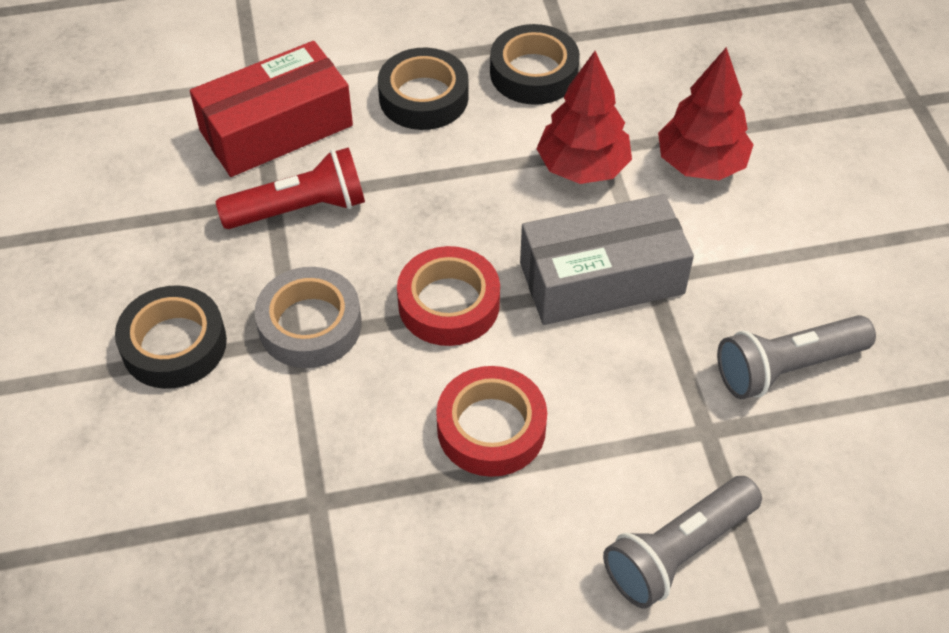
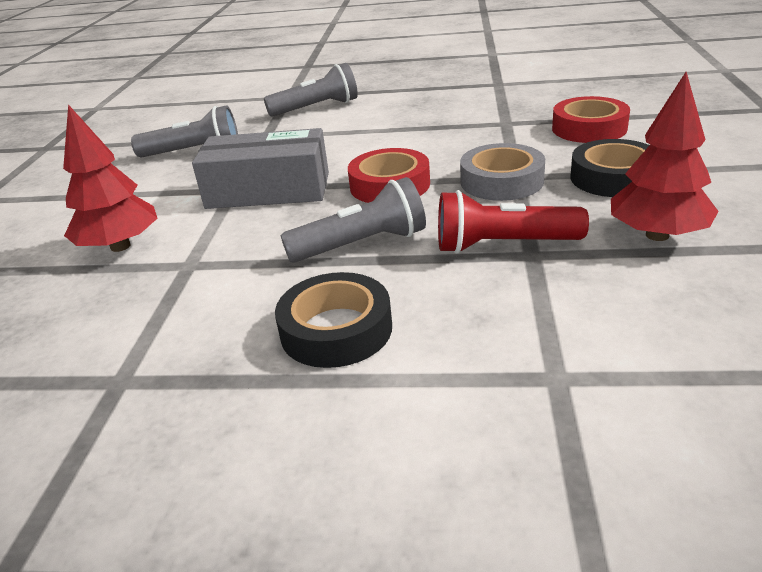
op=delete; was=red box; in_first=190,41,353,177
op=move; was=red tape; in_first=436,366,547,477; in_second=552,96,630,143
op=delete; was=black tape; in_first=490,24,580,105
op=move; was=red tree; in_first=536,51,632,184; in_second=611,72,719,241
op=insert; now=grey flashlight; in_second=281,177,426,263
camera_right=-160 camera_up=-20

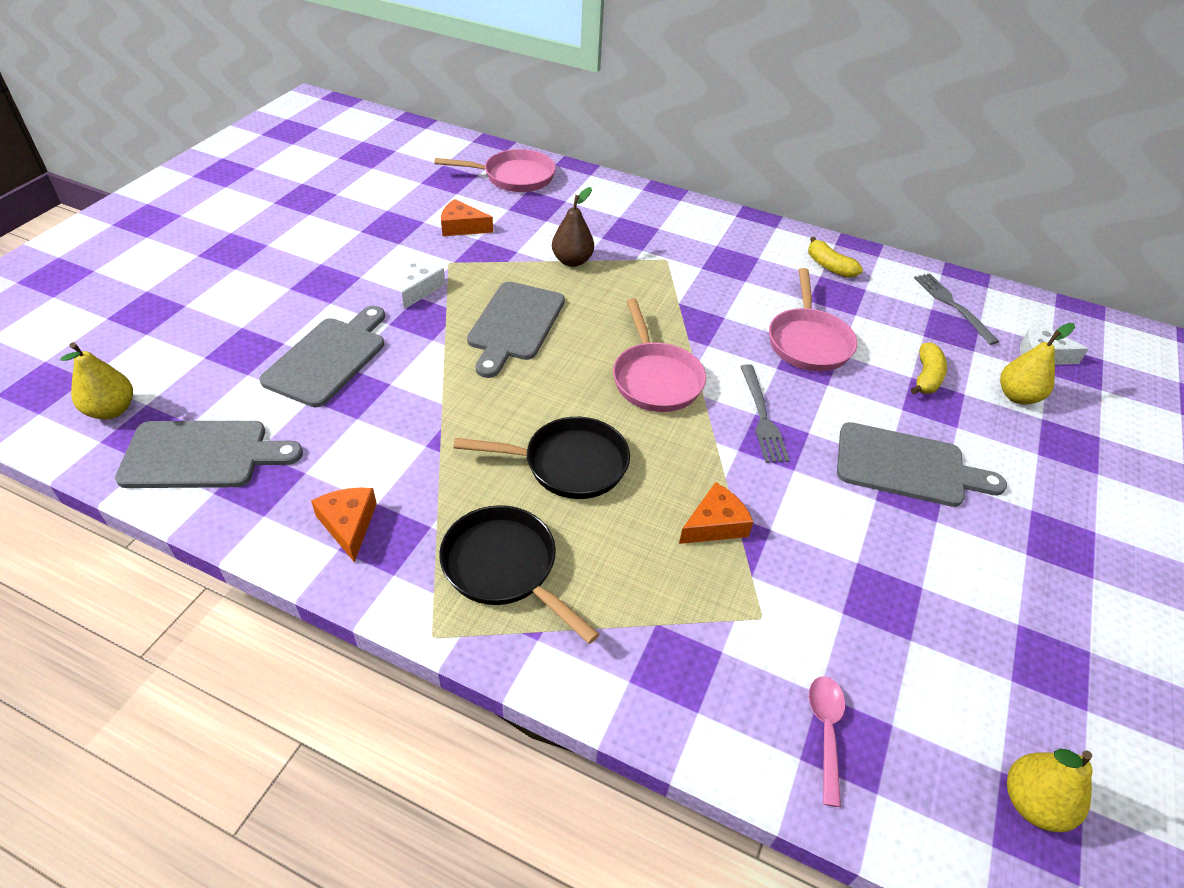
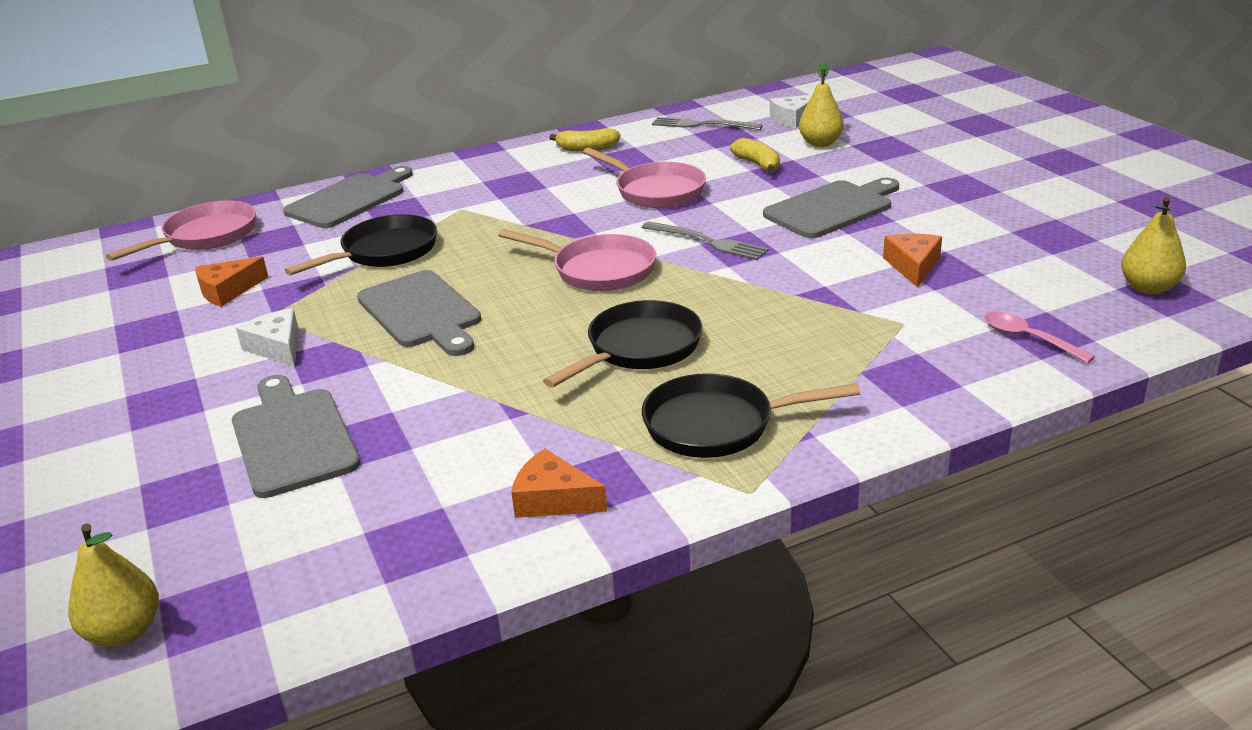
op=move; was=grey cutting board; in_first=115,421,303,488; in_second=283,166,413,228
op=replace; was=brown pear; now=black pan; in_first=552,187,594,267; in_second=285,214,437,276
op=move; was=orange cheese; in_first=679,482,753,544; in_second=883,234,942,287
camera_right=-45 camera_up=-15

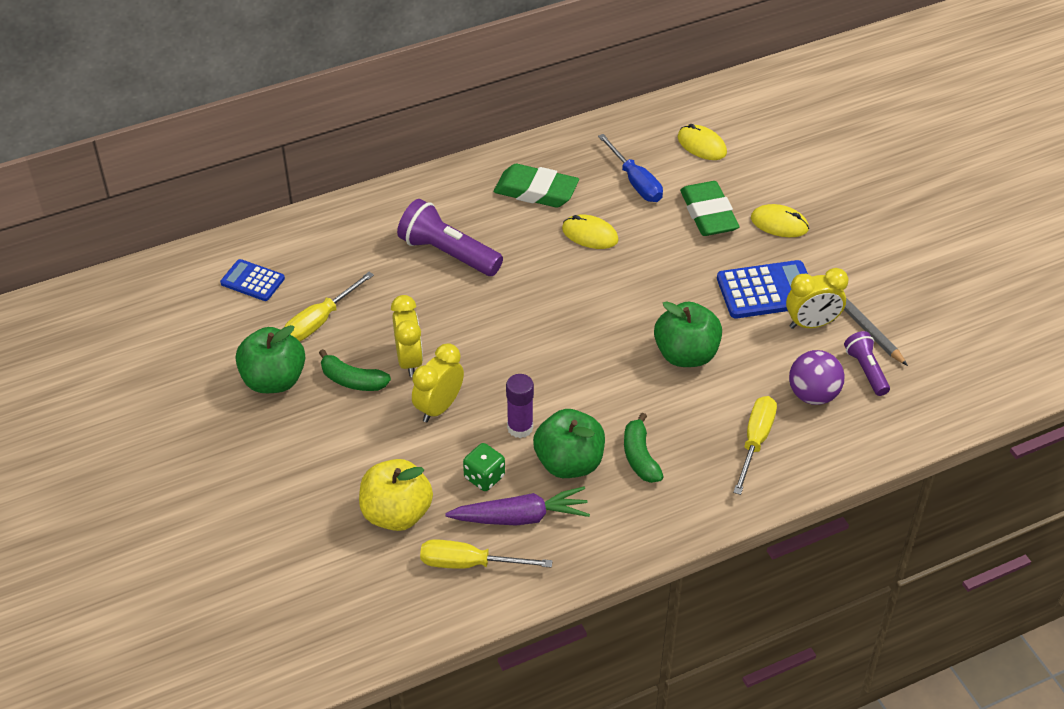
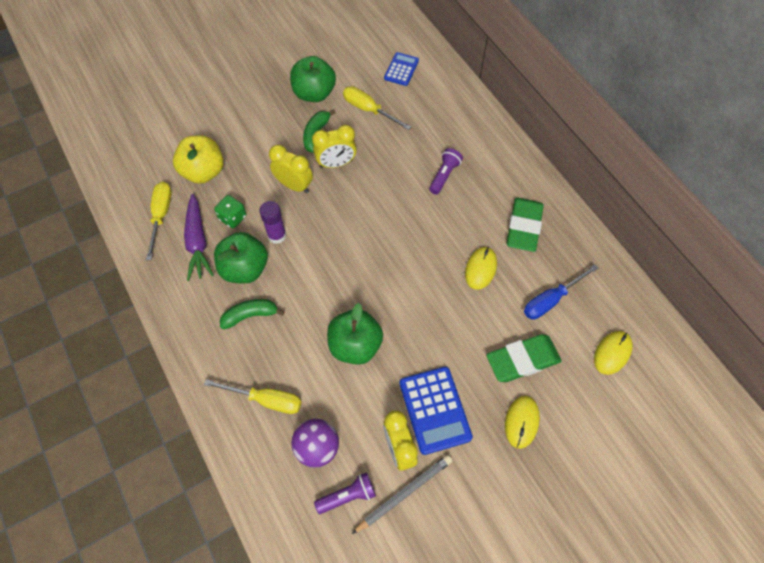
op=resize; was=purple flashlight; in_first=397,199,503,276; in_second=429,148,463,195; ratio=0.59
camera_right=85 camera_up=15

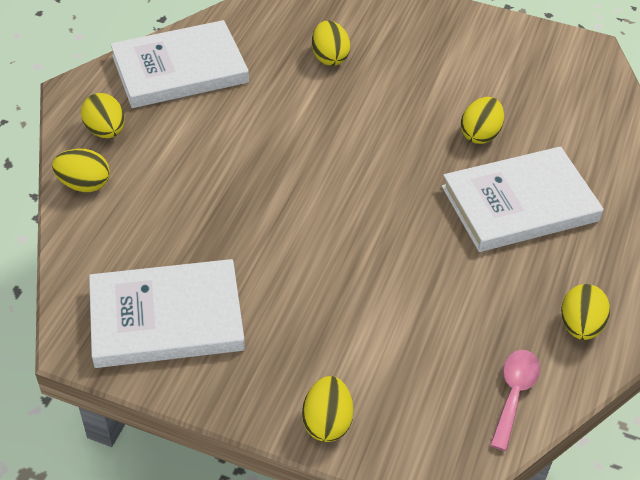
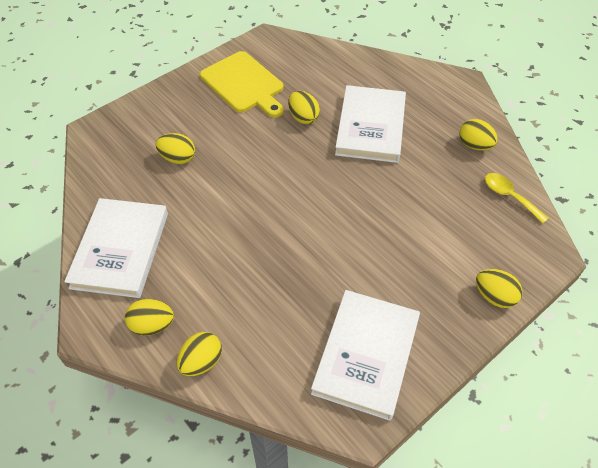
op=recolor; was=pink spoon; now=yellow spoon; in_first=490,350,540,451; in_second=485,173,549,224
op=insert; now=yellow cutting board; in_second=200,51,284,118
camera_right=-60 camera_up=5

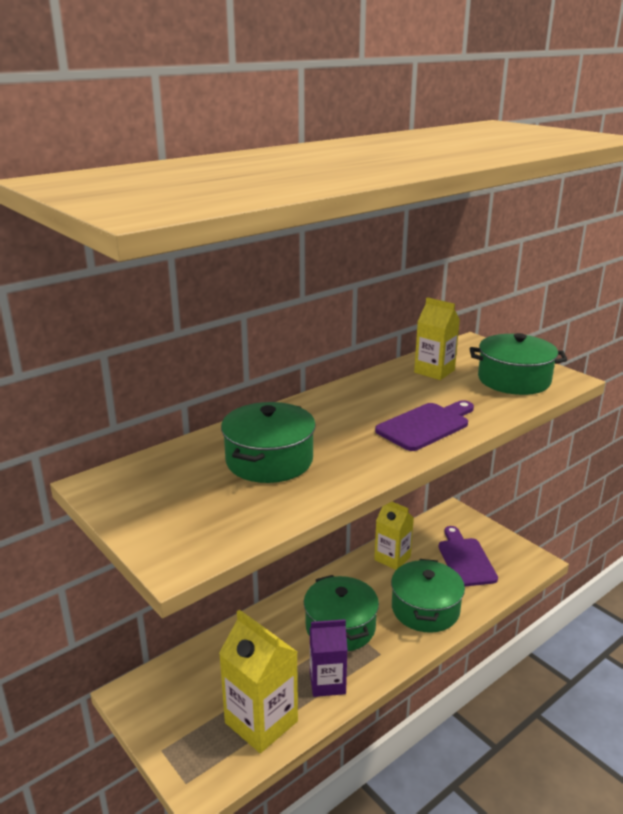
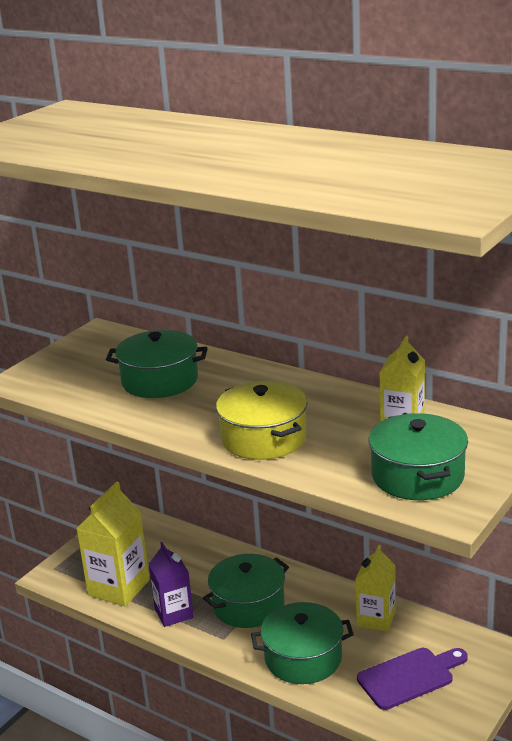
op=replace; was=purple cutting board; now=yellow pot; in_first=375,400,474,451; in_second=216,381,307,460
camera_right=75 camera_up=0

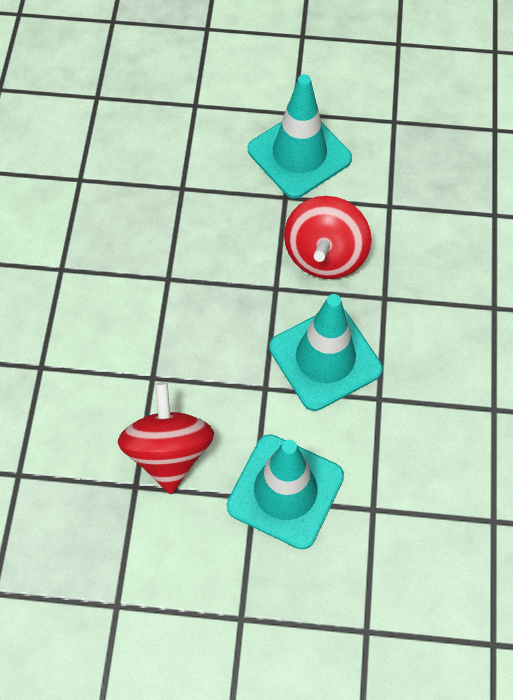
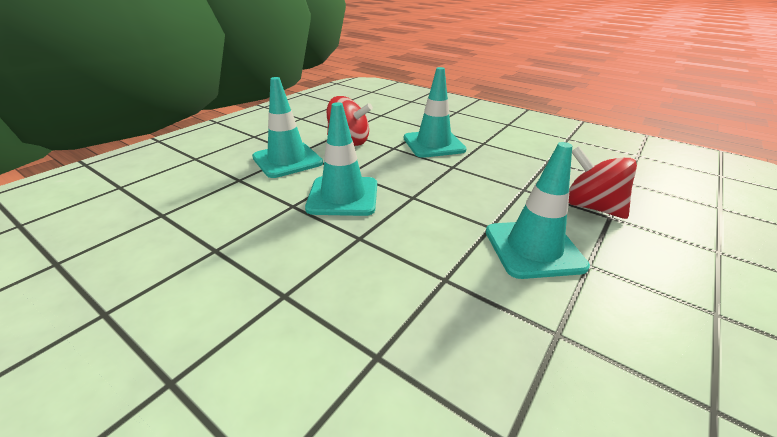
op=move; was=red spinning top; in_first=284,196,371,279; in_second=569,146,637,219
op=insert; now=turquoise traffic cone; in_second=404,67,467,158
camera_right=120 camera_up=-30

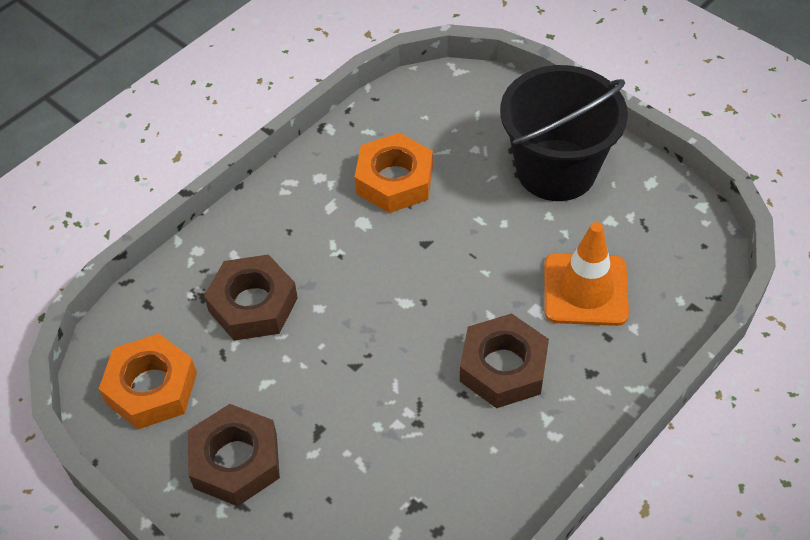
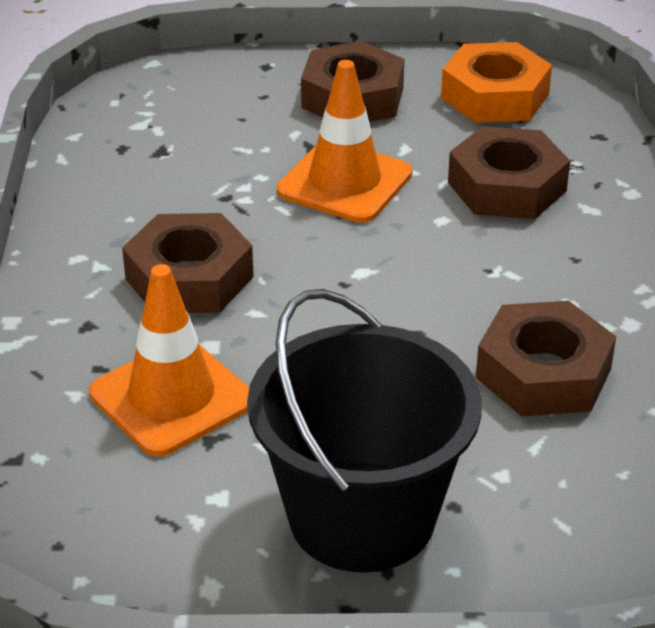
op=recolor; was=orange nut; now=brown nut; in_first=355,132,433,213; in_second=476,301,616,416
op=insert; now=orange traffic cone; in_second=277,60,412,223
camera_right=135 camera_up=-15

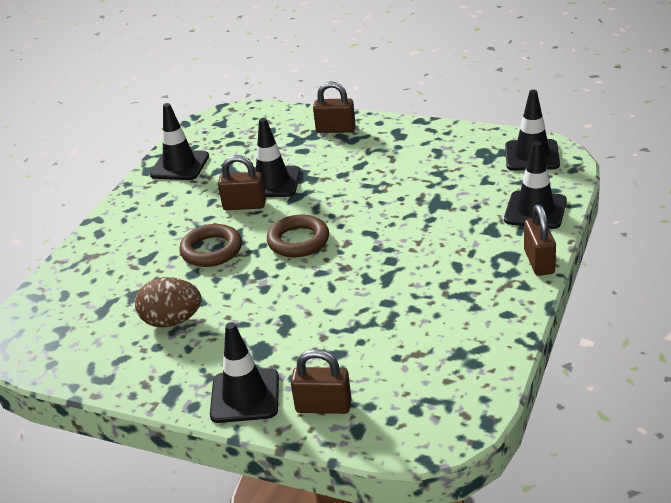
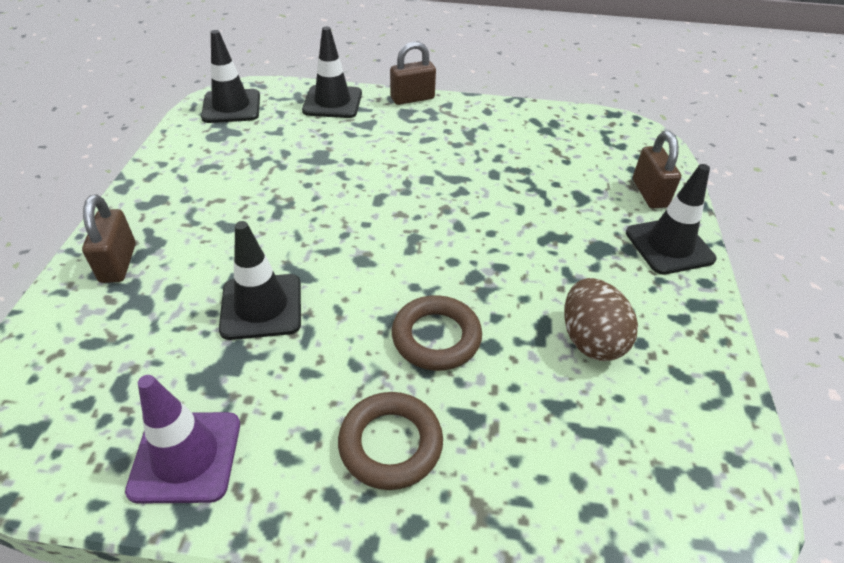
op=recolor; was=black traffic cone; now=purple traffic cone; in_first=150,103,209,180; in_second=125,375,240,504
op=delete; was=brown padlock; in_first=218,155,266,210
op=move; was=brown ring; in_first=267,215,329,257; in_second=338,392,443,490
camera_right=-110 camera_up=10

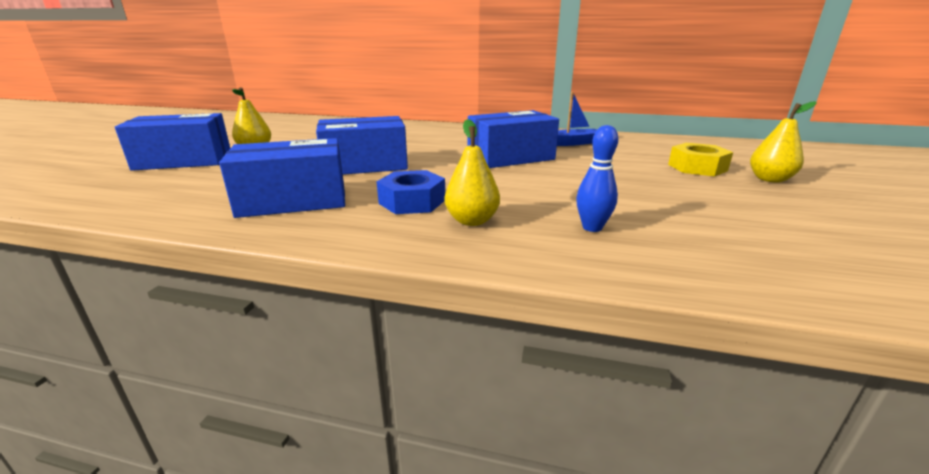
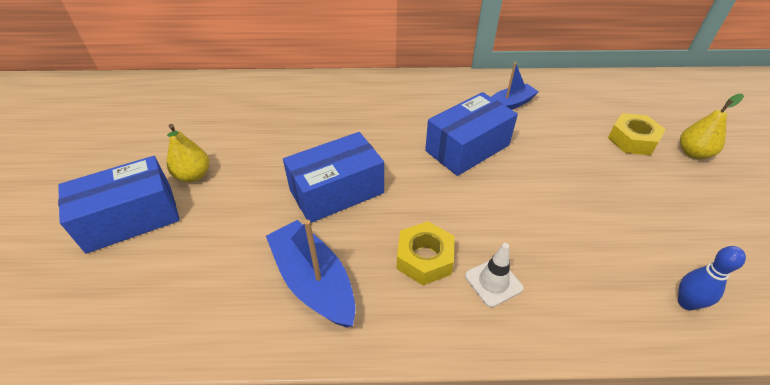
op=replace; was=blue box; now=blue boat; in_first=219,138,345,218; in_second=266,220,355,328
op=recolor; was=blue nut; now=yellow nut; in_first=376,170,445,214; in_second=397,221,454,285
op=replace; was=yellow pear; now=white traffic cone; in_first=445,119,500,226; in_second=465,243,524,307
op=move; was=blue bowling pin; in_first=576,125,618,232; in_second=678,246,746,310
camera_right=-15 camera_up=20

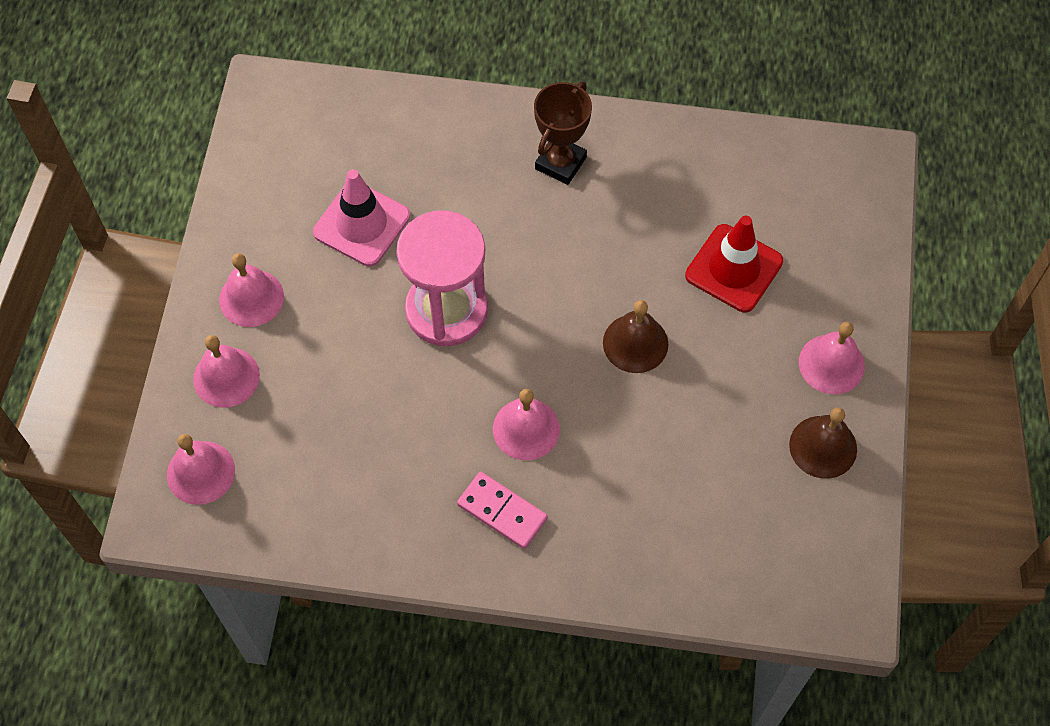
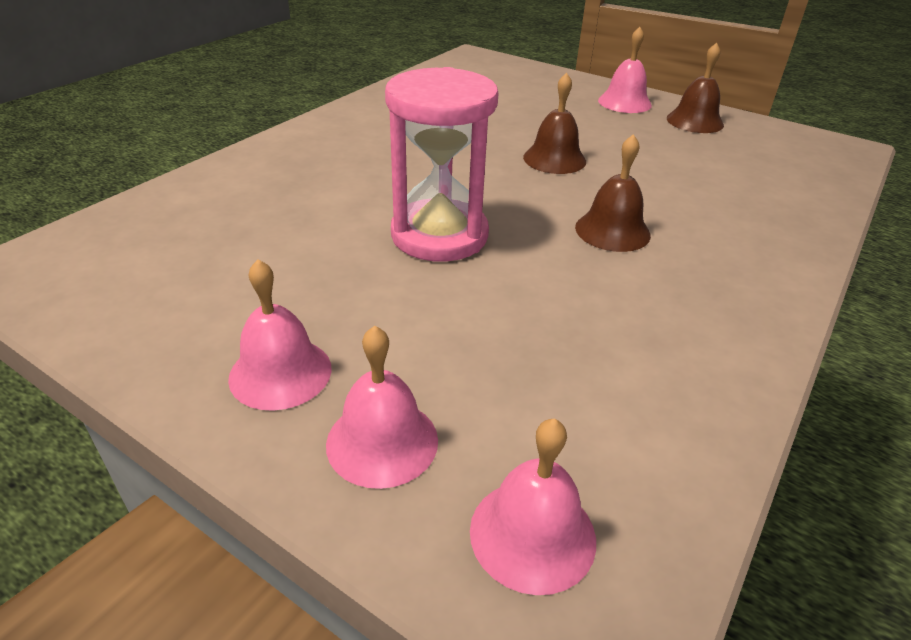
op=delete; was=pink traffic cone; in_first=313,169,410,266
op=delete; was=pink domino; in_first=457,472,548,549
op=recolor; was=pink bell; now=brown bell; in_first=493,389,560,460; in_second=575,134,651,252
op=delete; was=brown trophy; in_first=534,81,592,185
op=delete; was=red traffic cone; in_first=685,216,783,312
camera_right=-65 camera_up=-25

